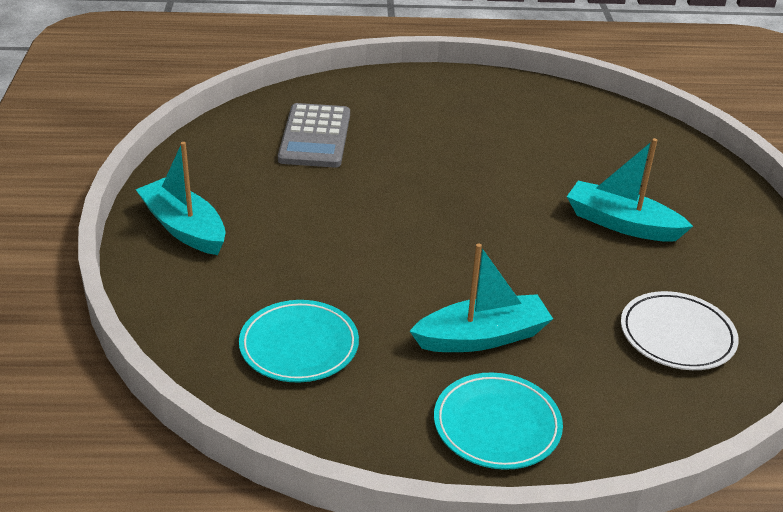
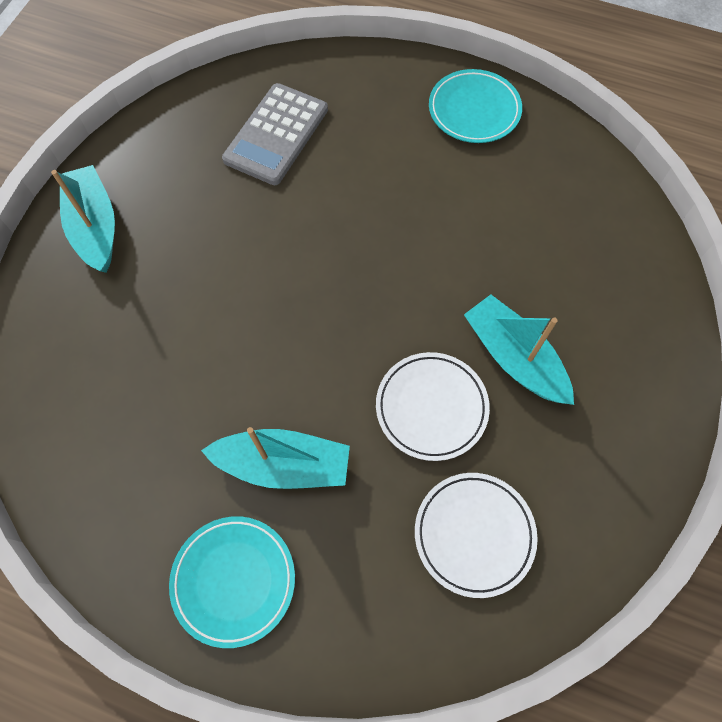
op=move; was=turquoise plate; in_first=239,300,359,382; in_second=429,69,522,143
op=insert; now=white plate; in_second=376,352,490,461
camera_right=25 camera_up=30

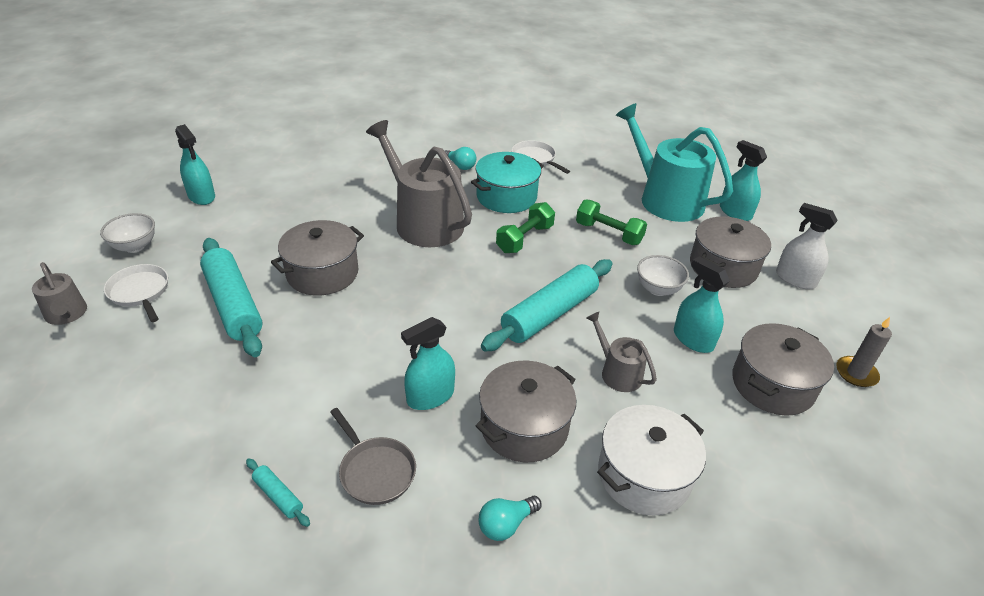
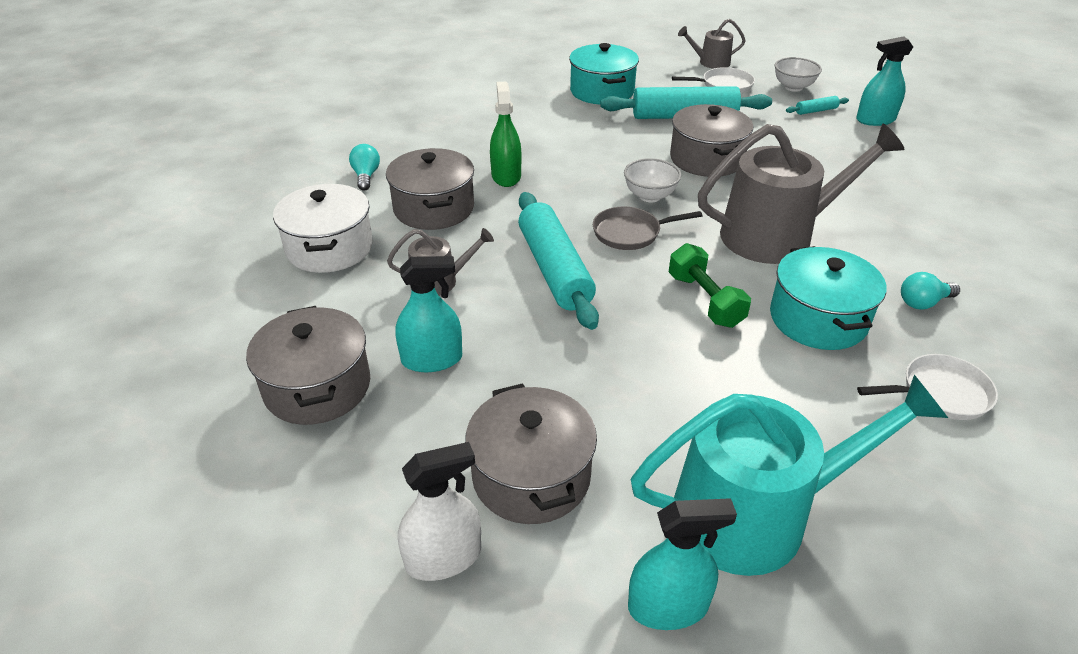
op=move; was=turquoise rolling pin; in_first=246,458,310,527; in_second=786,96,849,115
op=move; was=grey pan; in_first=330,408,416,505; in_second=593,207,702,250
op=recolor; was=turquoise spray bottle; now=green spray bottle; in_first=401,317,455,410; in_second=490,82,521,187
op=delete; was=green dumbbell; in_first=576,199,647,245
op=move; was=white bowl; in_first=637,255,689,296; in_second=624,158,681,202
op=delete; was=grey candle; in_first=836,317,892,387
op=insert; now=turquoise pot; in_second=569,43,639,105
camera_right=120 camera_up=0

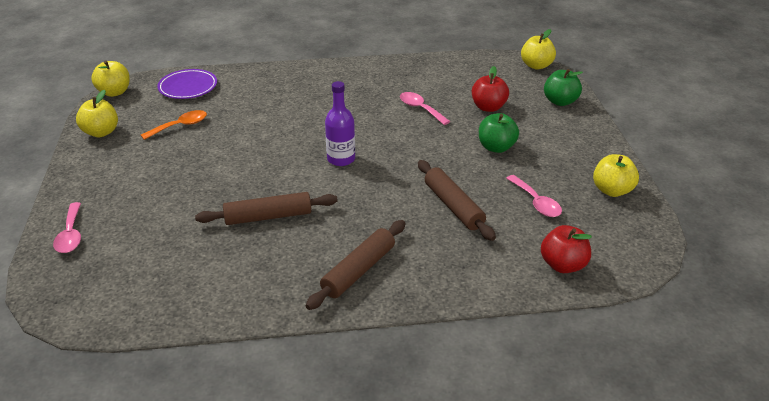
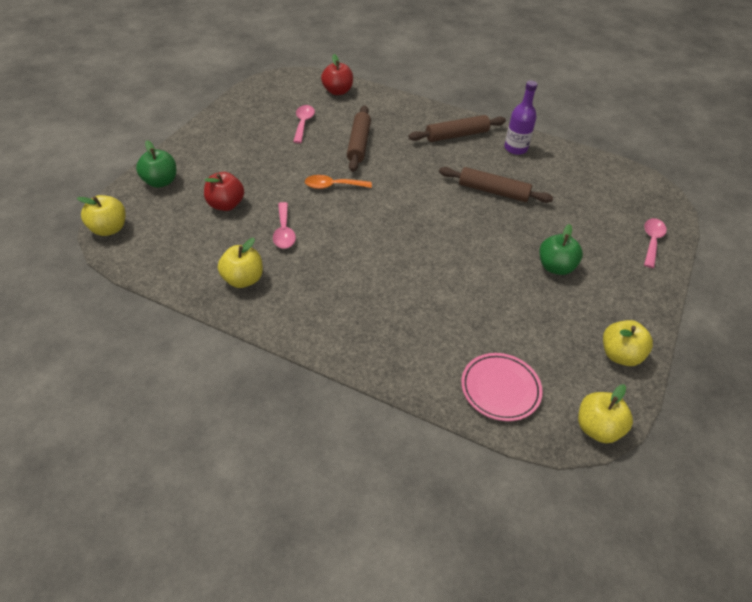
op=move; was=orange spoon; in_first=141,110,207,140; in_second=305,175,372,189
op=recolor; was=purple plate; now=pink plate; in_first=157,69,217,99; in_second=461,353,543,421
op=move; was=purple bottle; in_first=325,81,355,166; in_second=504,81,537,155
op=move; was=green apple; in_first=479,113,519,153; in_second=539,224,583,275
op=move; was=yellow apple; in_first=593,154,639,197; in_second=218,238,263,288
camera_right=-150 camera_up=10

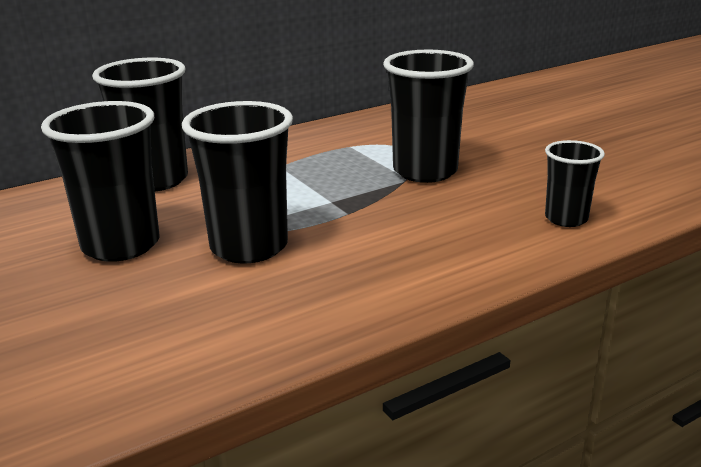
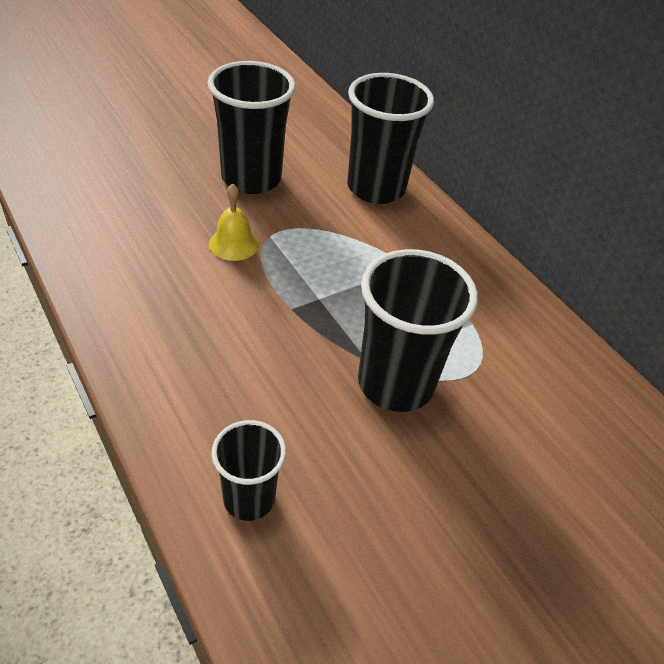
op=replace; was=black cup; now=yellow bell; in_first=182,101,293,263; in_second=209,184,259,261
camera_right=85 camera_up=20

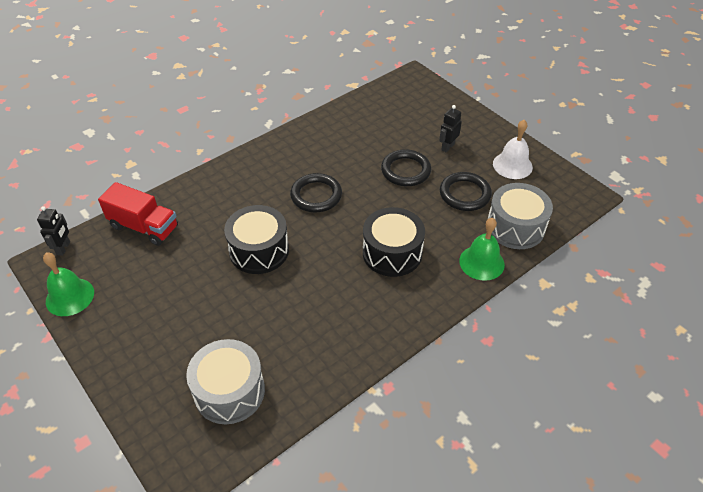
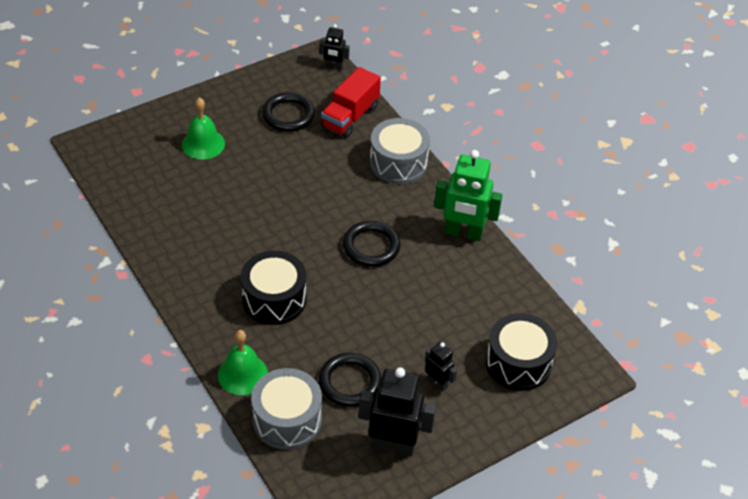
op=move; was=green bell; in_first=43,253,94,316; in_second=182,98,225,160
op=move; was=grey drum; in_first=186,339,265,424; in_second=370,118,430,184
op=move; was=black drum; in_first=224,205,289,274; in_second=486,313,557,391
op=move; was=black ring; in_first=381,149,431,186; in_second=262,92,315,132
op=replace; was=white bell; now=black robot; in_first=493,120,533,179; in_second=359,368,436,456
op=insert; now=green robot; in_second=434,150,502,241
camera_right=95 camera_up=0

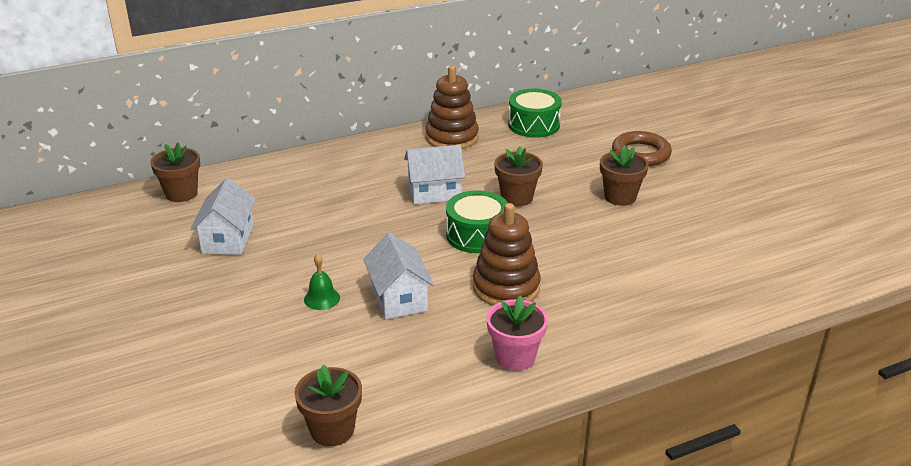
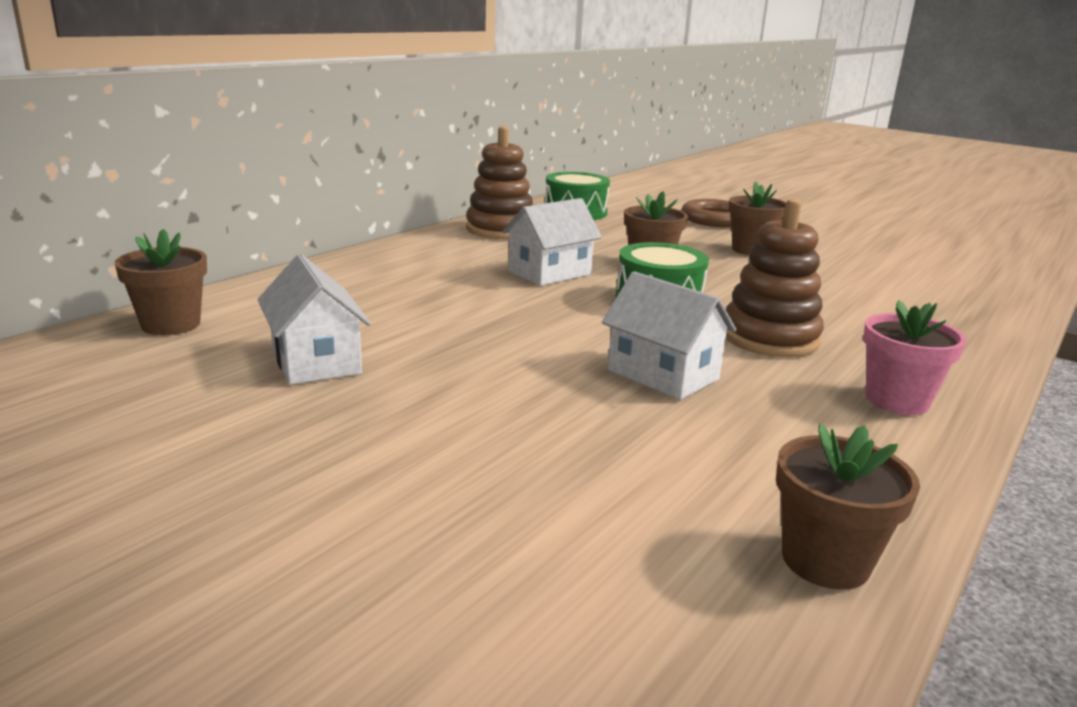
op=delete; was=green bell; in_first=304,254,340,310
camera_right=-30 camera_up=-10

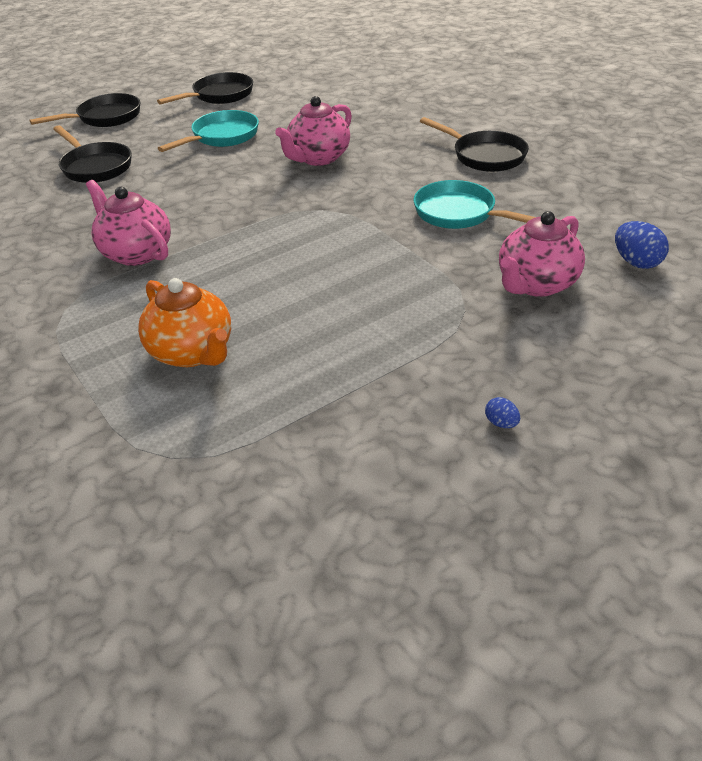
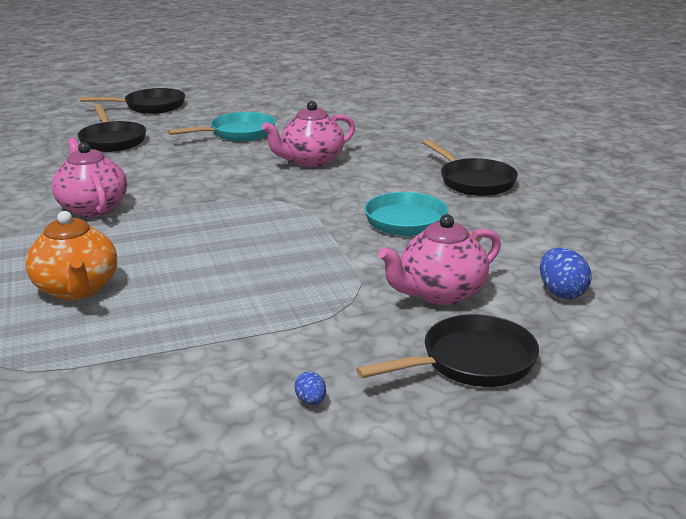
op=move; was=black pan; in_first=157,72,253,104; in_second=356,314,539,387
camera_right=15 camera_up=-15

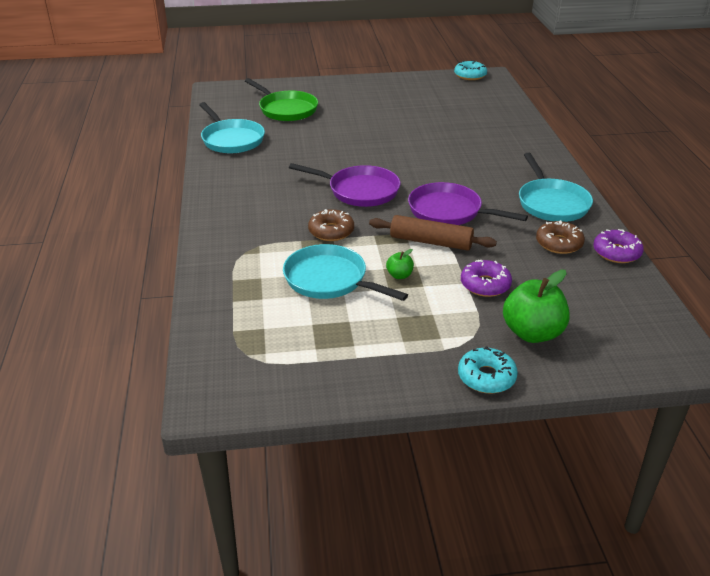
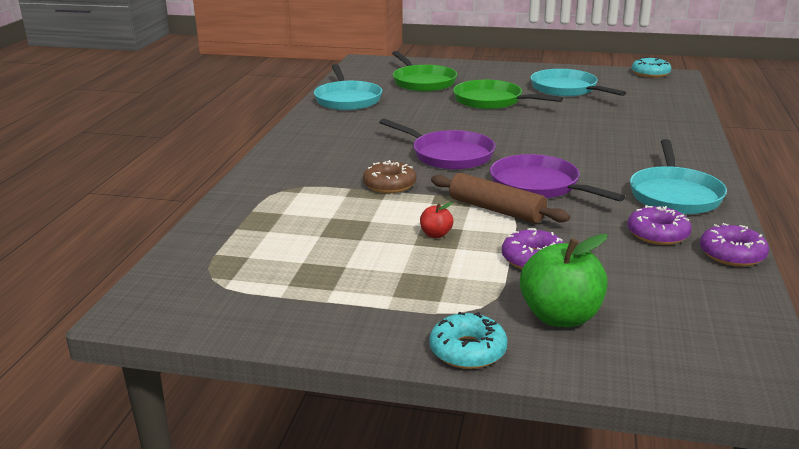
op=move; was=turquoise pan; in_first=283,244,408,301; in_second=531,69,626,97
op=recolor; was=green apple; now=red apple; in_first=386,249,414,279; in_second=420,202,453,238
op=recolor; was=brown donut; now=purple donut; in_first=536,220,585,254; in_second=627,205,692,245
op=insert; now=green pan; in_second=453,80,563,109
camera_right=20 camera_up=-10

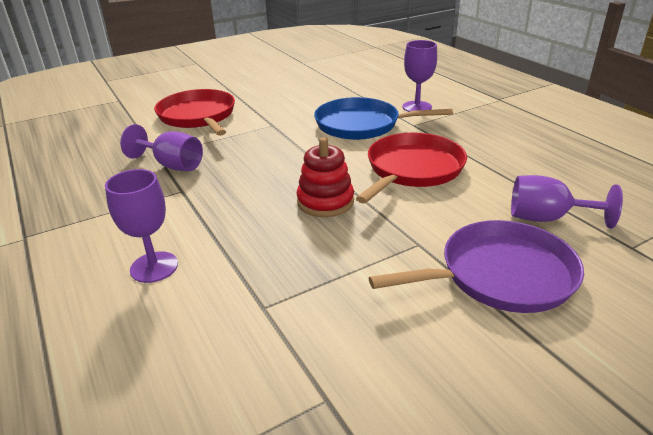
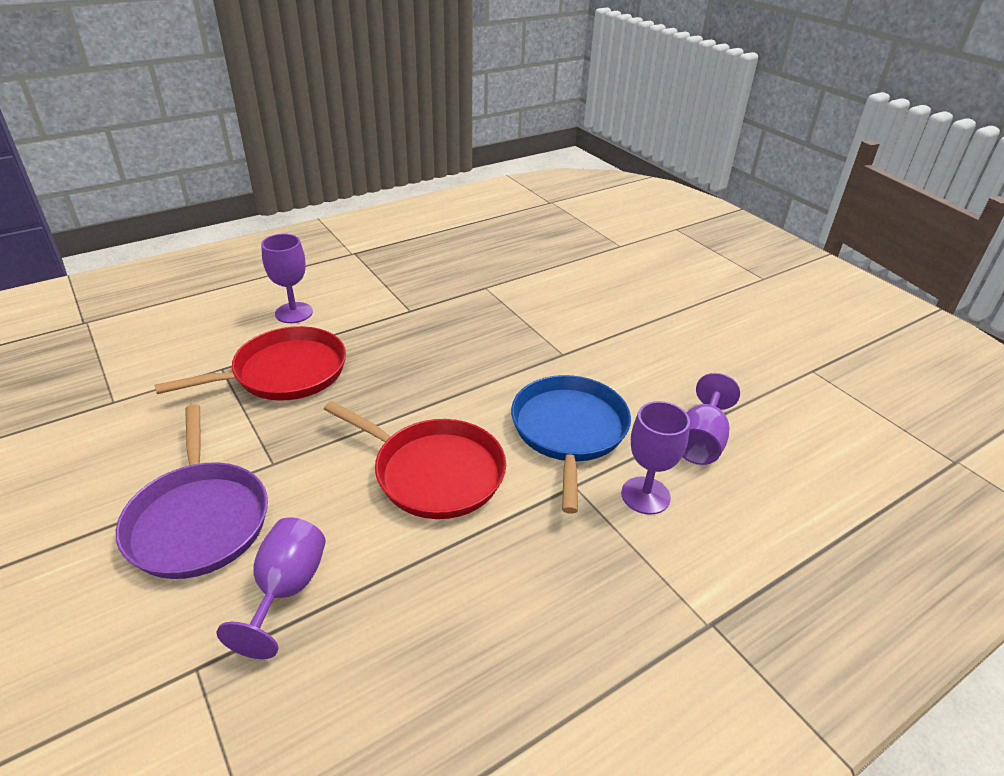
op=move; was=purple goblet; in_first=120,124,203,171; in_second=682,373,740,465
op=move; was=red pan; in_first=154,89,235,136; in_second=155,326,346,401
op=delete; was=red stacking toy; in_first=297,137,354,217
camera_right=85 camera_up=5

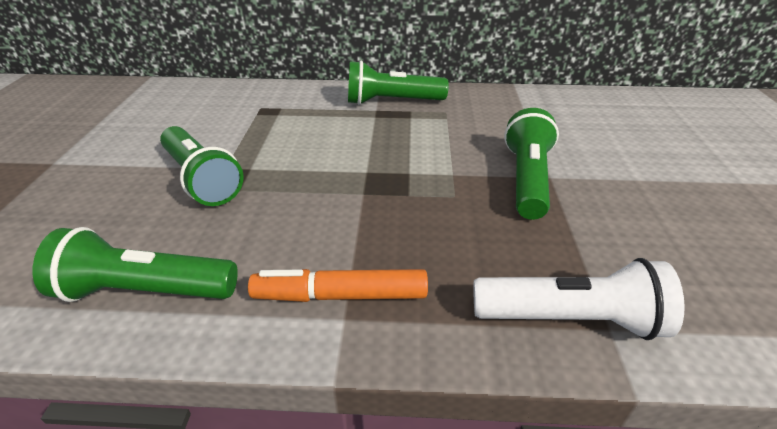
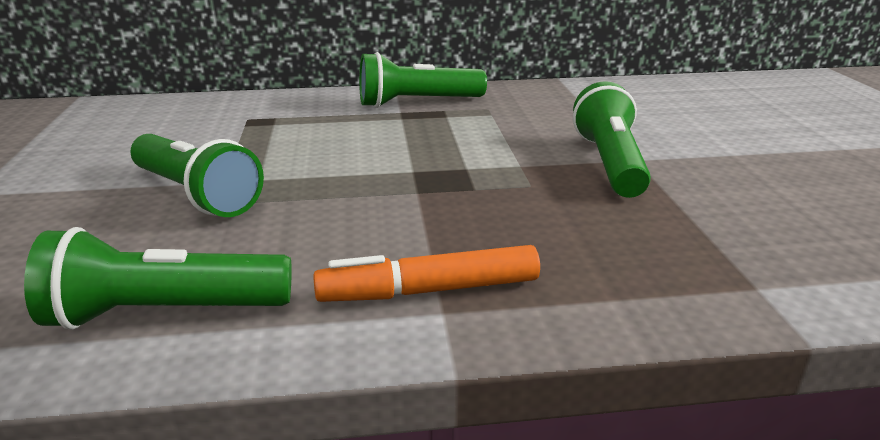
op=delete; was=white flashlight; in_first=473,258,685,340
camera_right=-10 camera_up=-10

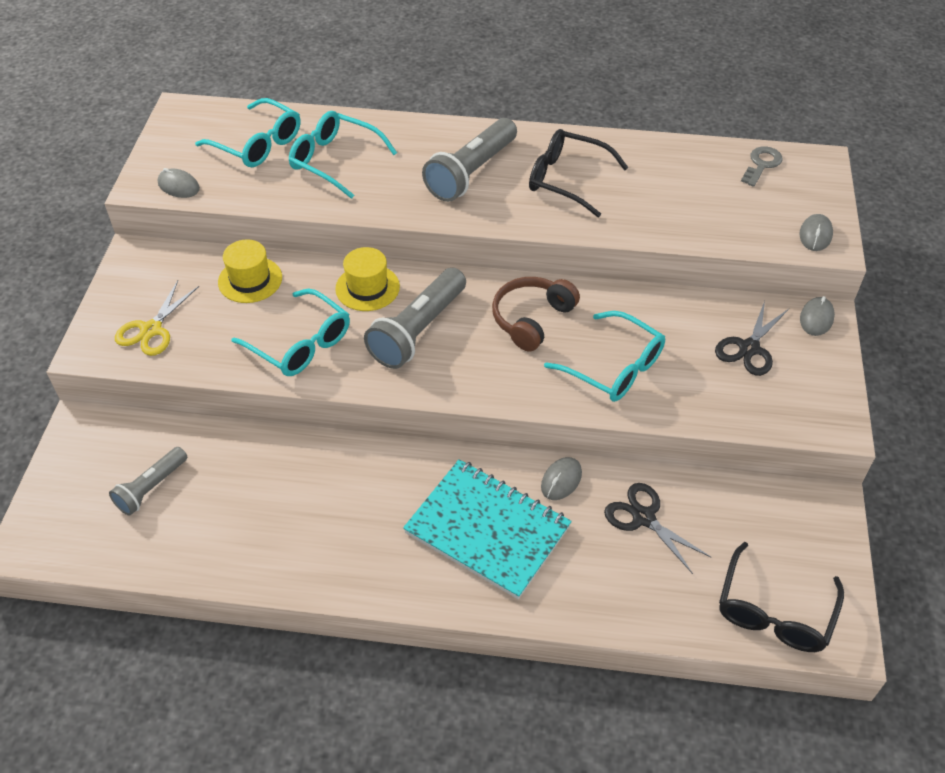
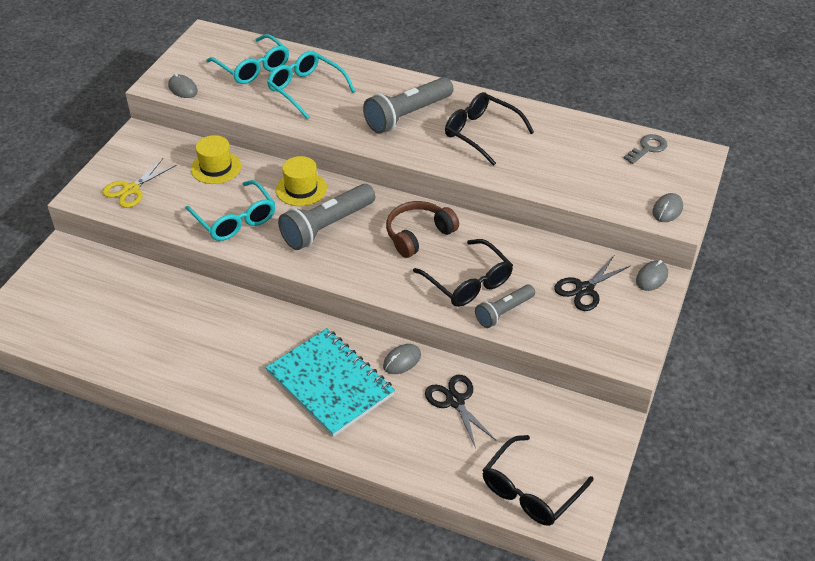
op=move; was=grey flashlight; in_first=109,447,187,516; in_second=475,284,535,328
op=recolor; was=turquoise glasses; now=black glasses; in_first=544,311,665,402; in_second=413,239,513,307
camera_right=15 camera_up=-5

